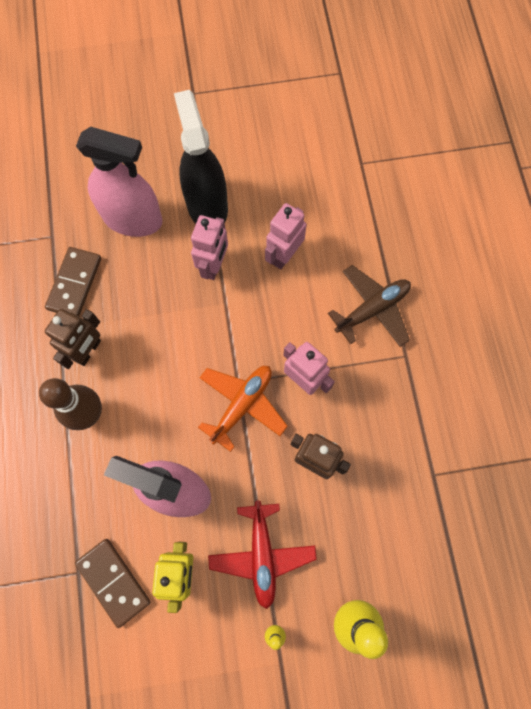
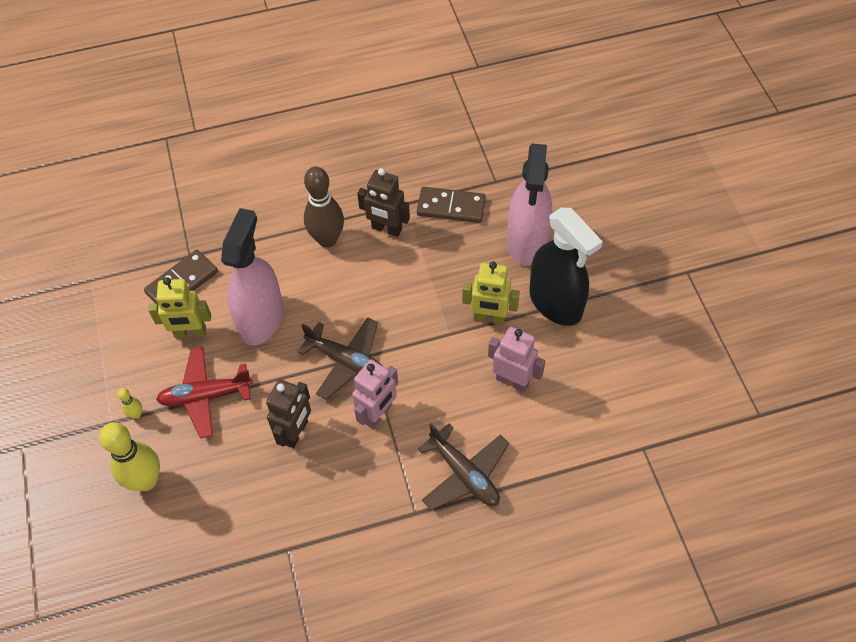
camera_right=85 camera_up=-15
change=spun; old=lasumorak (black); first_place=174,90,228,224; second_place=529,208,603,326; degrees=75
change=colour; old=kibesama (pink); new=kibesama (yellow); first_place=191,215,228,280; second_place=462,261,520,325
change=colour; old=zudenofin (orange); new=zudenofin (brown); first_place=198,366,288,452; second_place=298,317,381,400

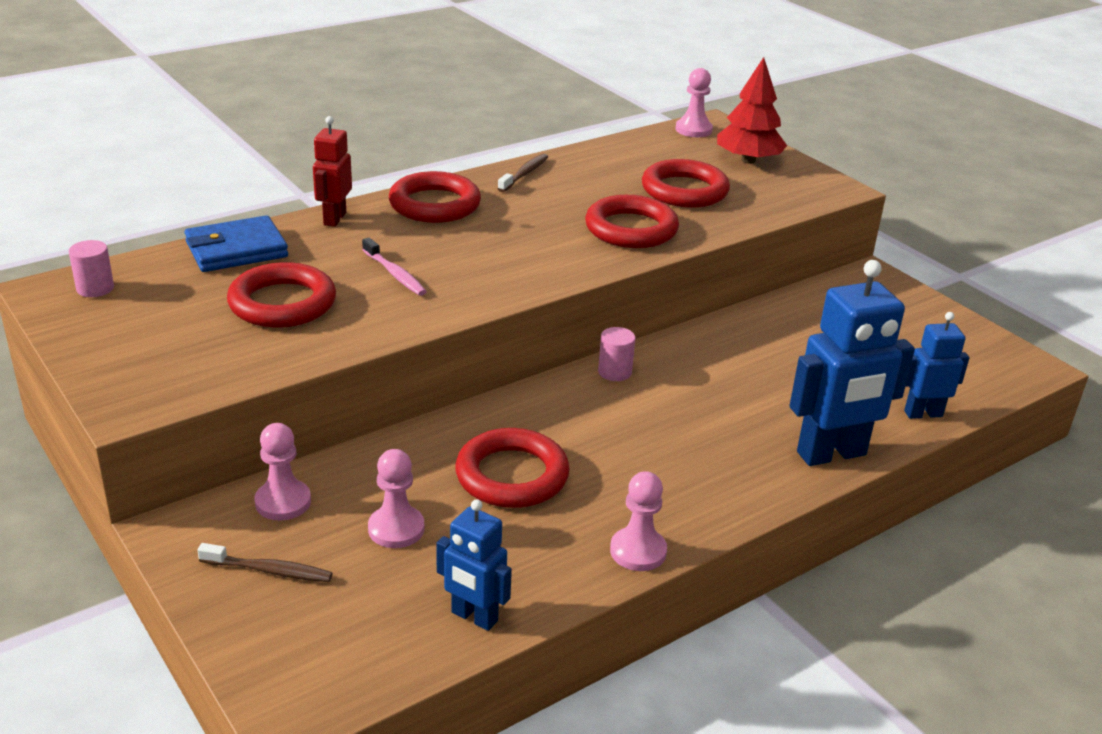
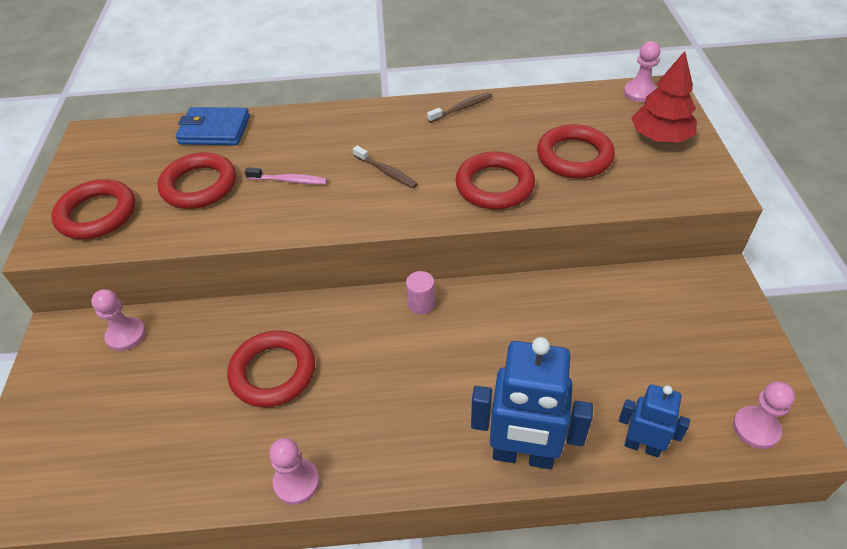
camera_right=35 camera_up=15
change=missing; old=kibesama (red); first_place=313,116,352,227
change=relocated; old=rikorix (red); first_place=389,171,481,223; second_place=51,179,135,239
change=spun; old=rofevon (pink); first_place=362,238,427,296; second_place=245,167,327,184; degrees=-75
change=missing; old=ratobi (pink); first_place=69,240,114,297
change=relocated; old=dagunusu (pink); first_place=368,449,424,548; second_place=733,381,795,449
change=missing; old=kibesama (blue); first_place=436,499,512,631
change=relocated; old=rofevon (brown); first_place=197,543,333,582; second_place=353,146,418,188

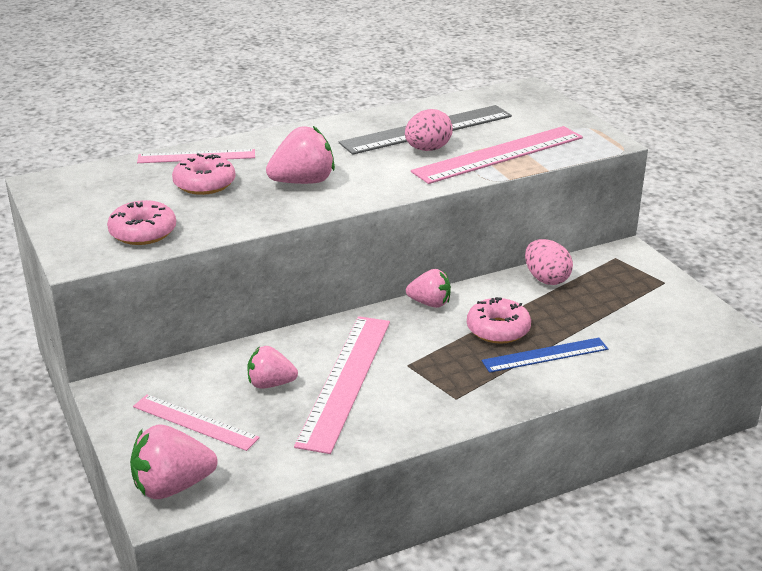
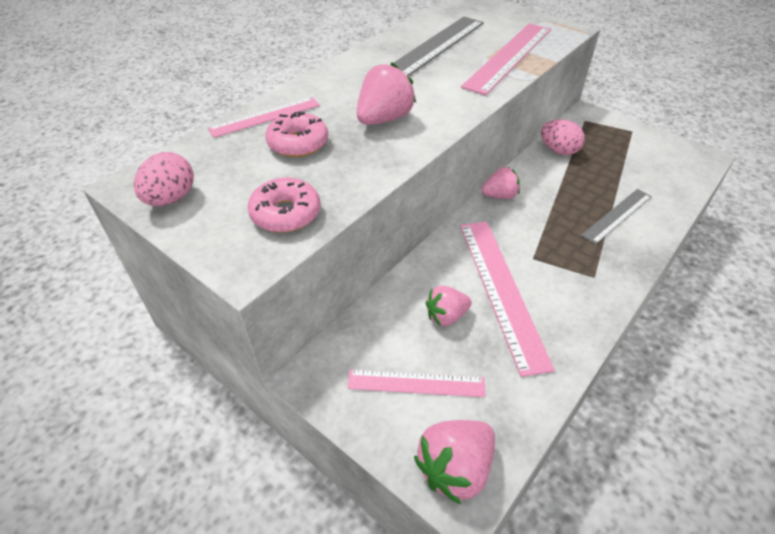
camera_right=-25 camera_up=15
change=relocated; old=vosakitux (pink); first_place=405,109,453,151; second_place=134,152,194,206
change=missing; old=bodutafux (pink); first_place=467,297,531,344
change=colour; old=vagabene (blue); new=vagabene (grey); first_place=482,338,608,373; second_place=581,189,652,244

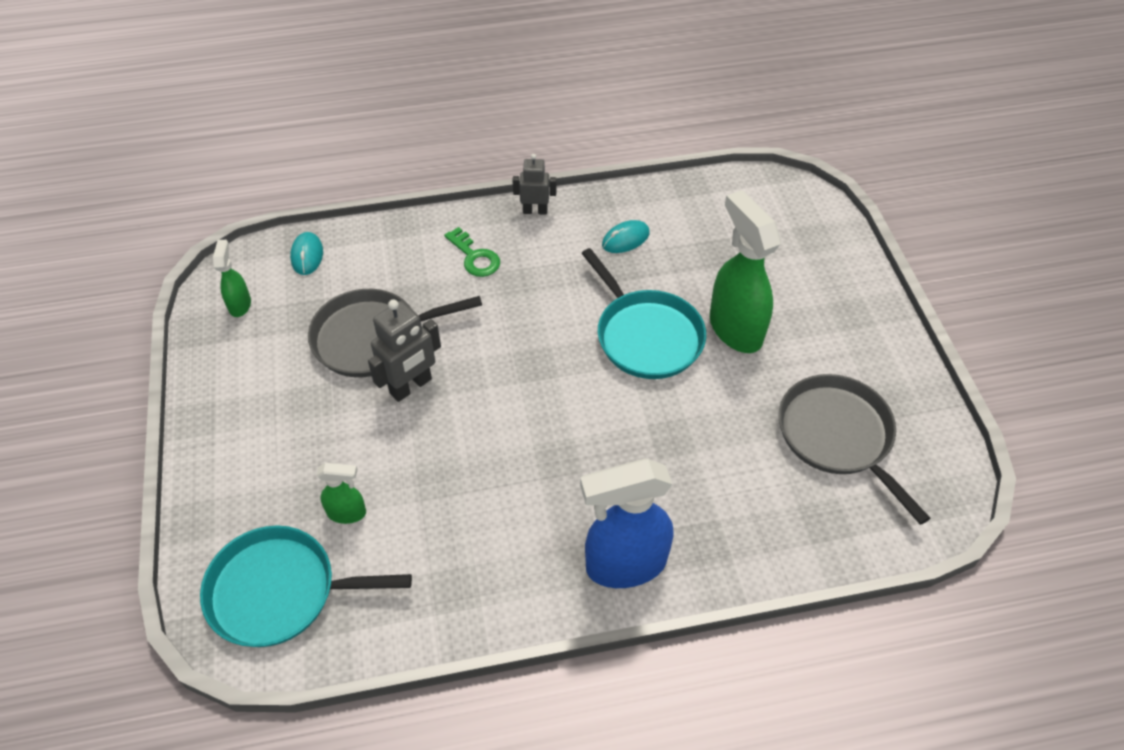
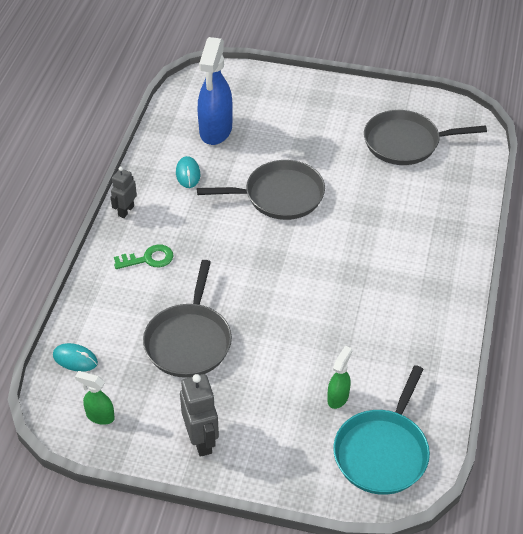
camera_right=-65 camera_up=-5
change=missing; old=lasumorak (green); first_place=710,190,781,353
change=colour; old=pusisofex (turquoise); new=pusisofex (grey); first_place=581,248,706,379; second_place=197,160,325,220
change=relocated; old=kibesama (grey); first_place=368,299,441,402; second_place=180,374,219,457
change=relocated; old=lasumorak (blue); first_place=580,458,674,588; second_place=198,37,233,145

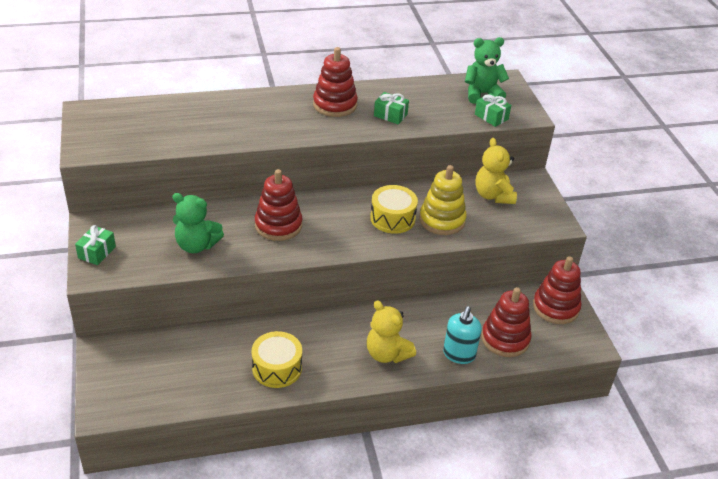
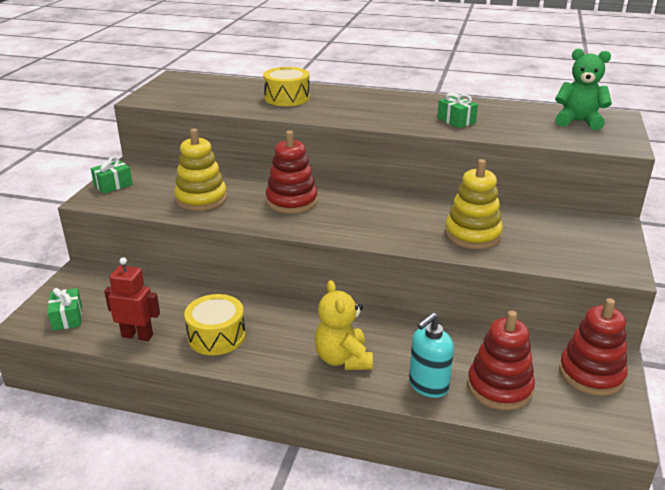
camera_right=30 camera_up=-10
change=missing; old=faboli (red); first_place=313,47,358,117
change=relocated; old=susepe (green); first_place=475,93,511,127; second_place=48,288,82,331
change=missing; old=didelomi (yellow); first_place=475,138,517,204
change=relocated; old=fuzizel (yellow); first_place=370,185,418,234; second_place=263,67,310,106
change=exchanged; old=didelomi (green); new=faboli (yellow); first_place=172,193,224,253; second_place=174,128,227,211
change=appeared; new=kibesama (red); second_place=104,257,160,341

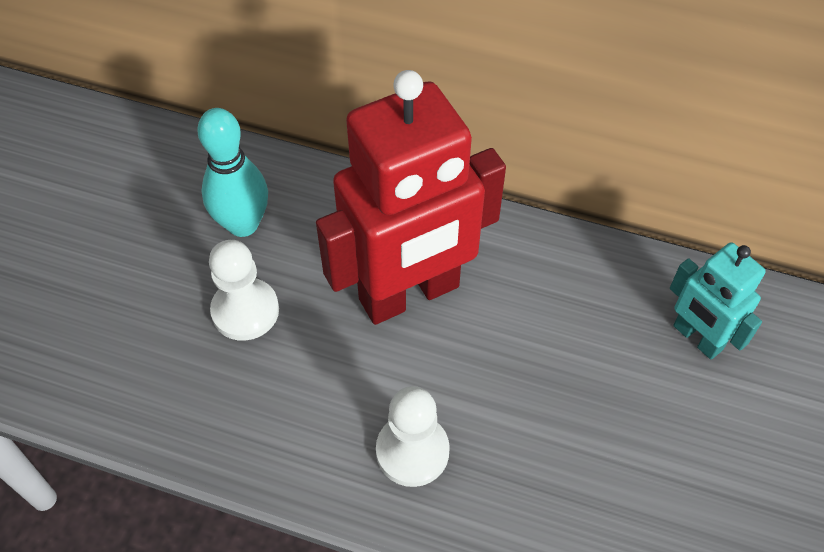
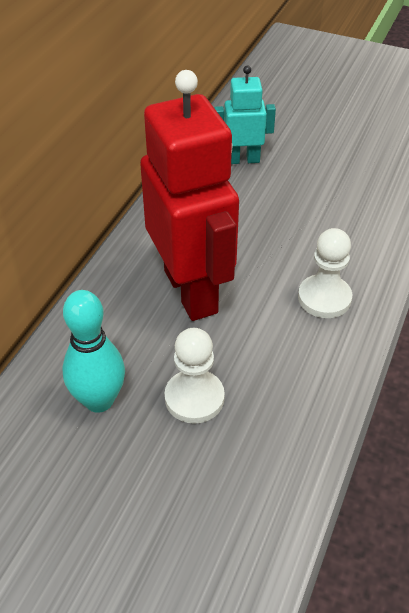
camera_right=-85 camera_up=-10
change=spun; old=kibesama (turquoise); first_place=670,242,766,360; second_place=215,66,276,164; degrees=-150

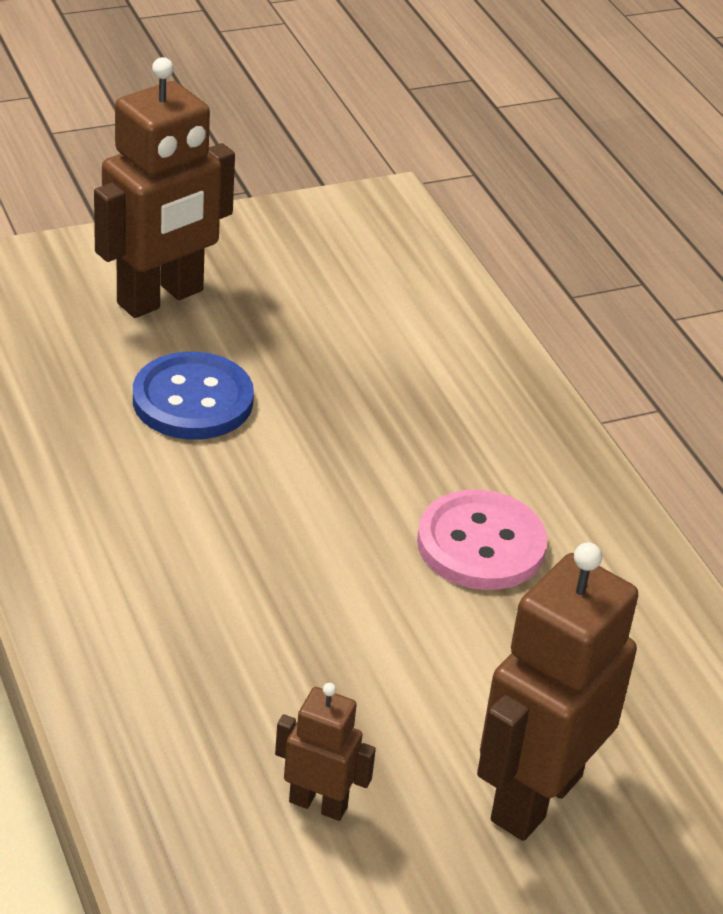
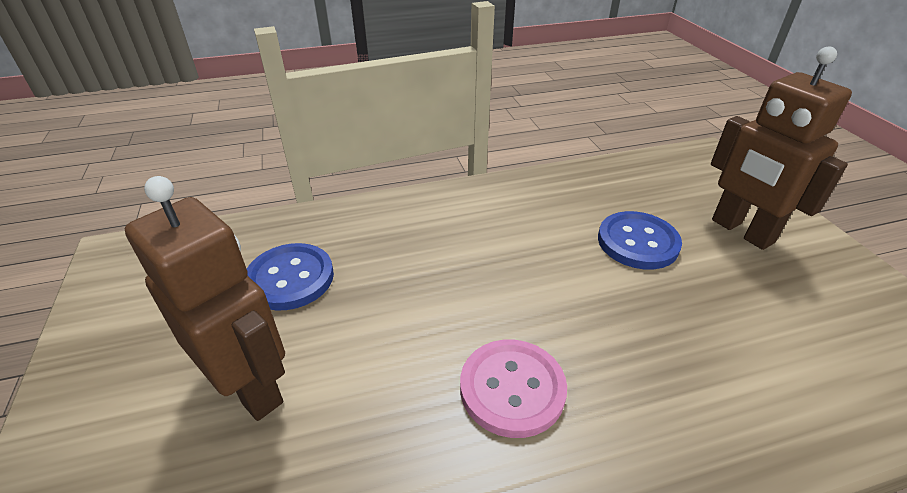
camera_right=100 camera_up=0
change=exchanged; old=kibesama (brown); new=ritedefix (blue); first_place=275,683,376,821; second_place=247,243,334,311

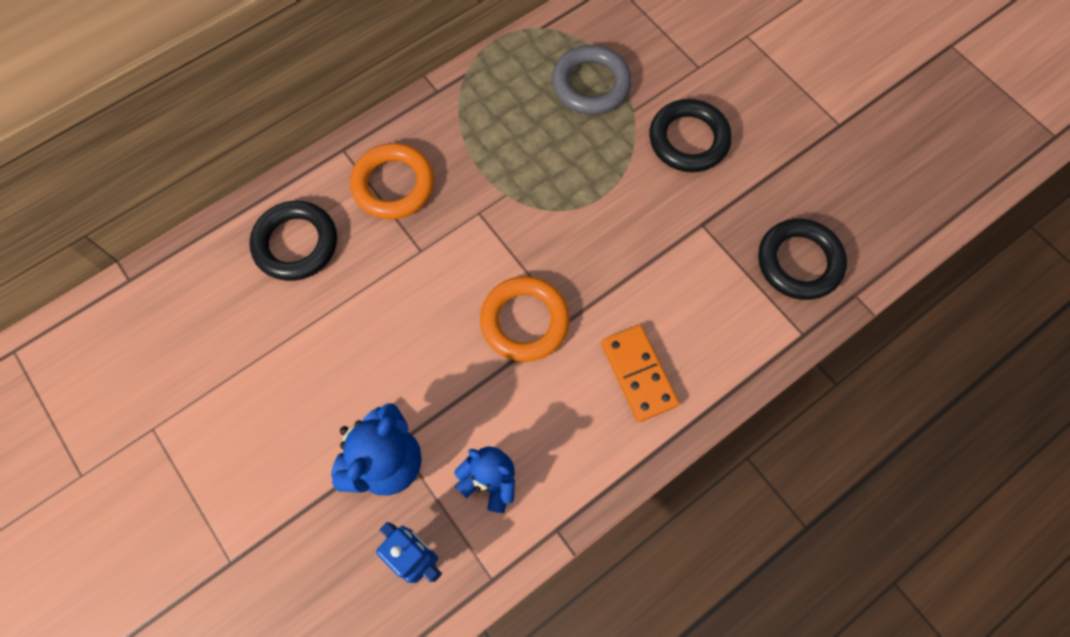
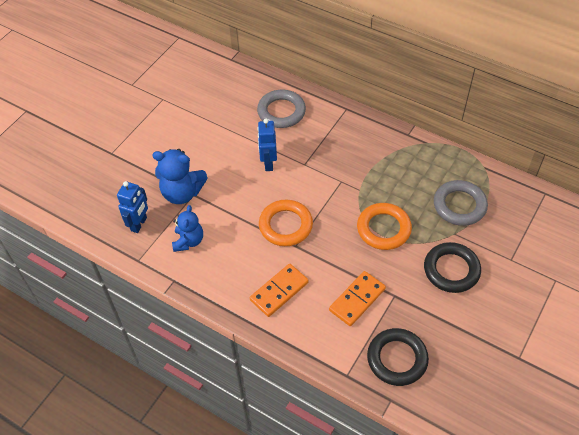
camera_right=70 camera_up=-15
change=relocated; old=rikorix (orange); first_place=350,143,435,219; second_place=357,203,412,250
change=colour; old=rikorix (black); new=rikorix (grey); first_place=249,201,337,281; second_place=257,90,306,128
change=appeared; new=kibesama (blue); second_place=257,119,277,171
change=appeared; new=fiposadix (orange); second_place=329,271,386,326

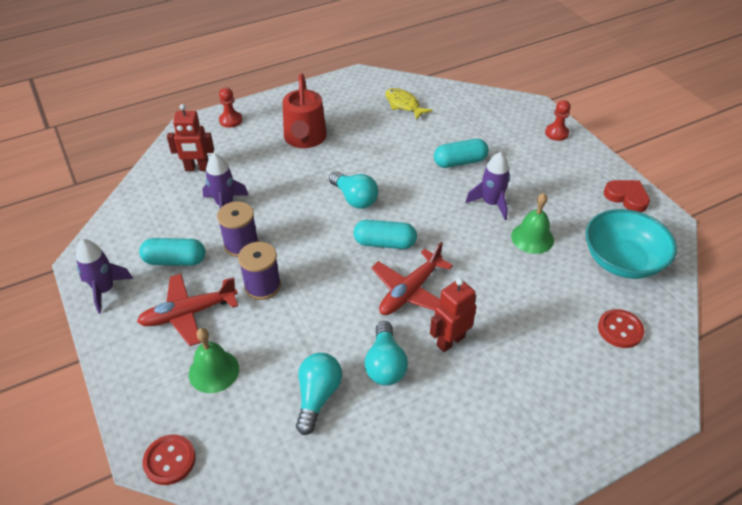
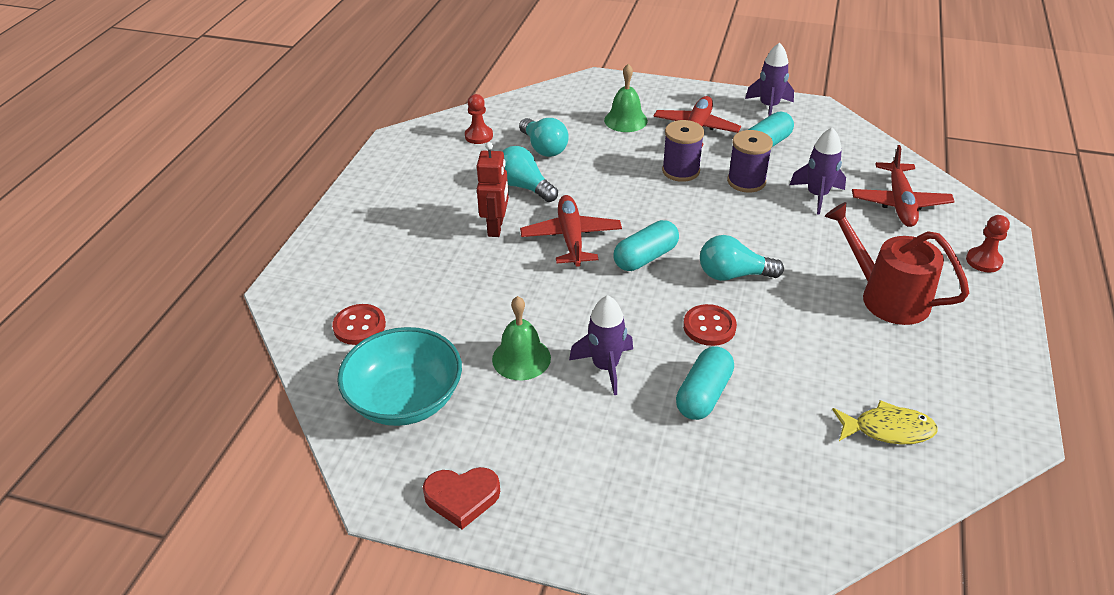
camera_right=135 camera_up=-5
change=relocated; old=dagunusu (red); first_place=545,100,571,141; second_place=465,94,493,144
change=exchanged; old=kibesama (red); new=zudenofin (red); first_place=167,104,214,171; second_place=852,145,955,227
change=relocated; old=ritedefix (red); first_place=143,434,196,485; second_place=683,304,737,346

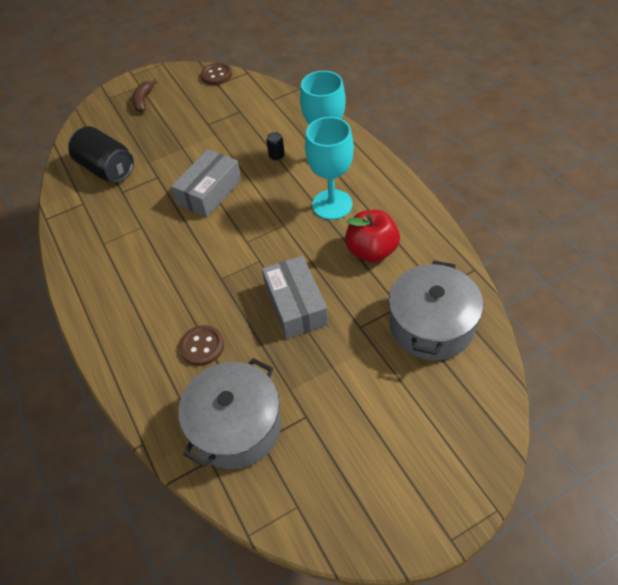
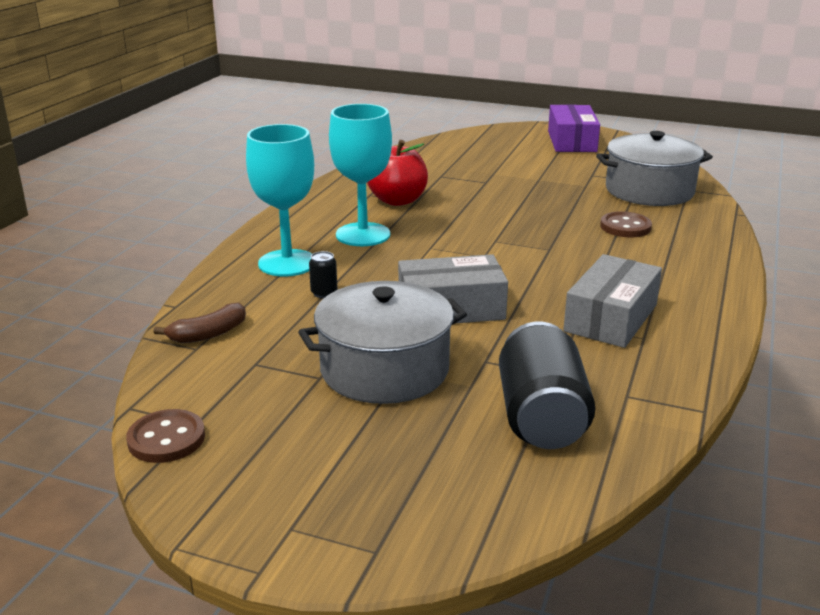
camera_right=-135 camera_up=-25
change=relocated; old=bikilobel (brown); first_place=132,80,157,112; second_place=154,303,246,343
change=relocated; old=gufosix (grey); first_place=262,256,328,339; second_place=563,254,662,348
change=relocated; old=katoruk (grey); first_place=389,261,483,360; second_place=298,281,467,404
change=appeared; new=gufosix (purple); second_place=548,105,600,152

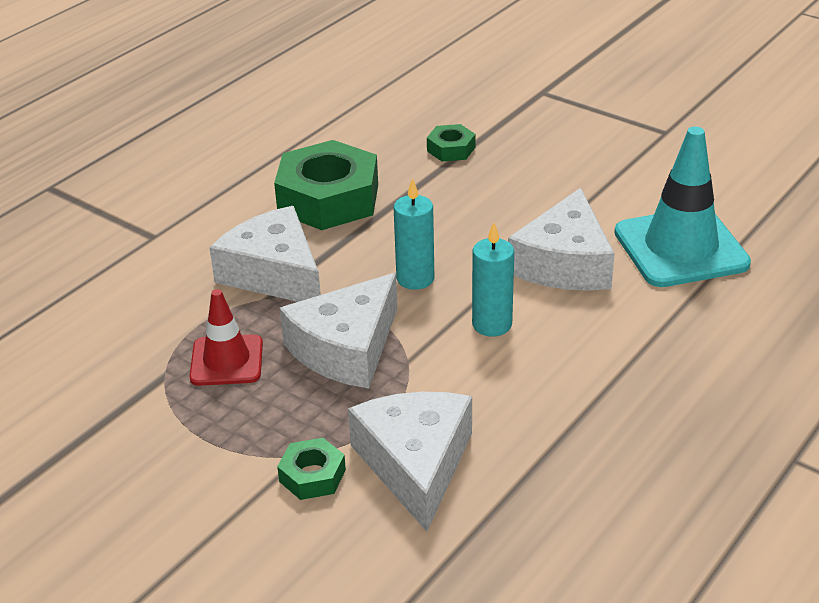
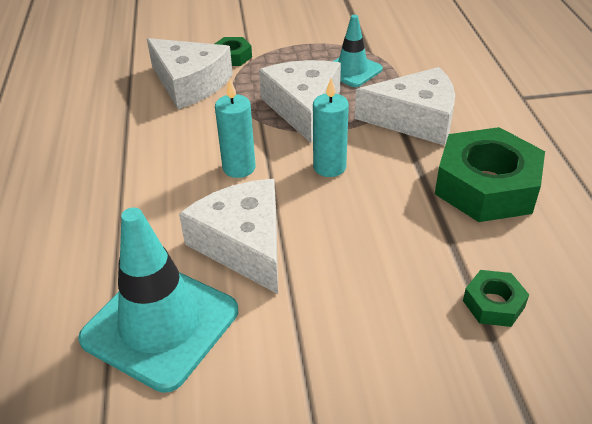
camera_right=135 camera_up=5
change=colour; old=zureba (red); new=zureba (turquoise); first_place=189,289,263,386; second_place=333,15,383,87

